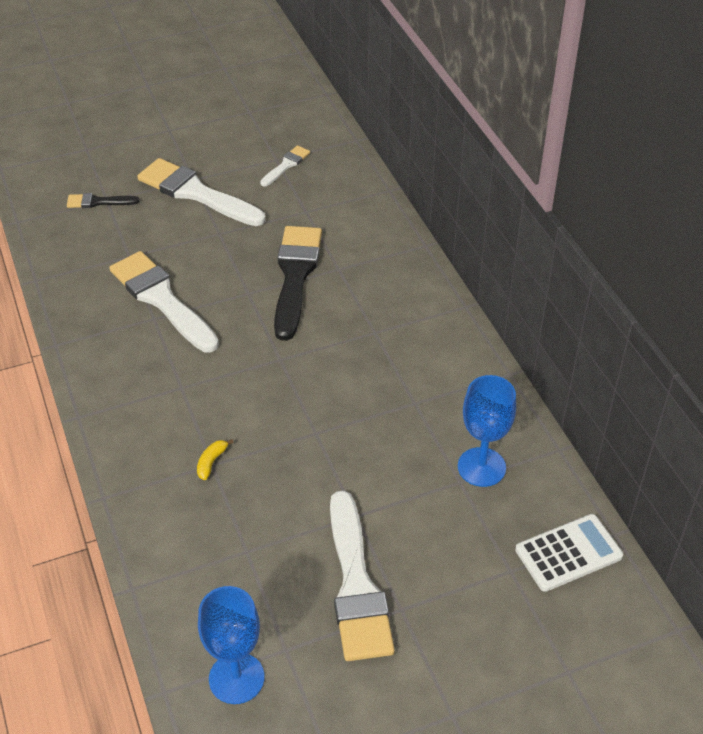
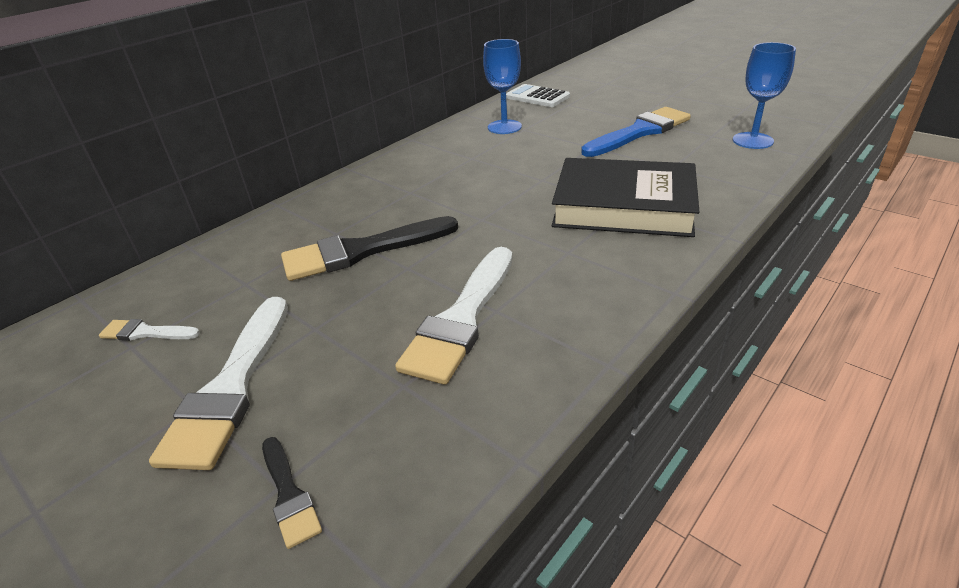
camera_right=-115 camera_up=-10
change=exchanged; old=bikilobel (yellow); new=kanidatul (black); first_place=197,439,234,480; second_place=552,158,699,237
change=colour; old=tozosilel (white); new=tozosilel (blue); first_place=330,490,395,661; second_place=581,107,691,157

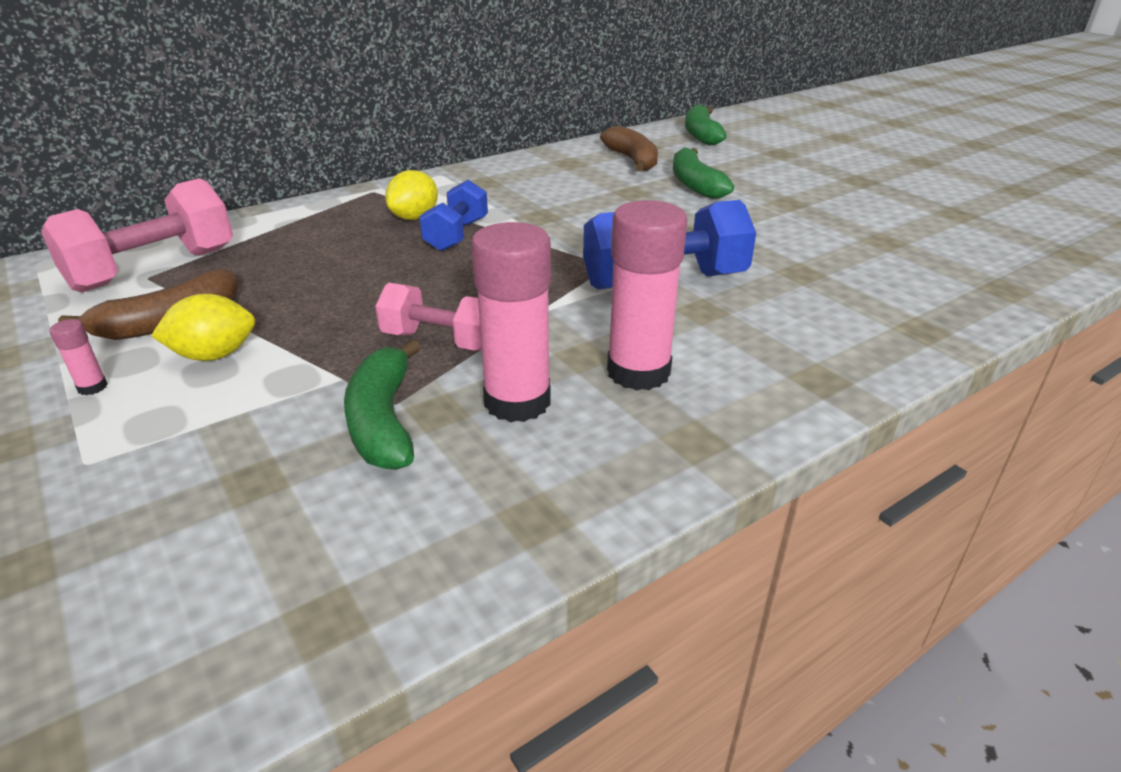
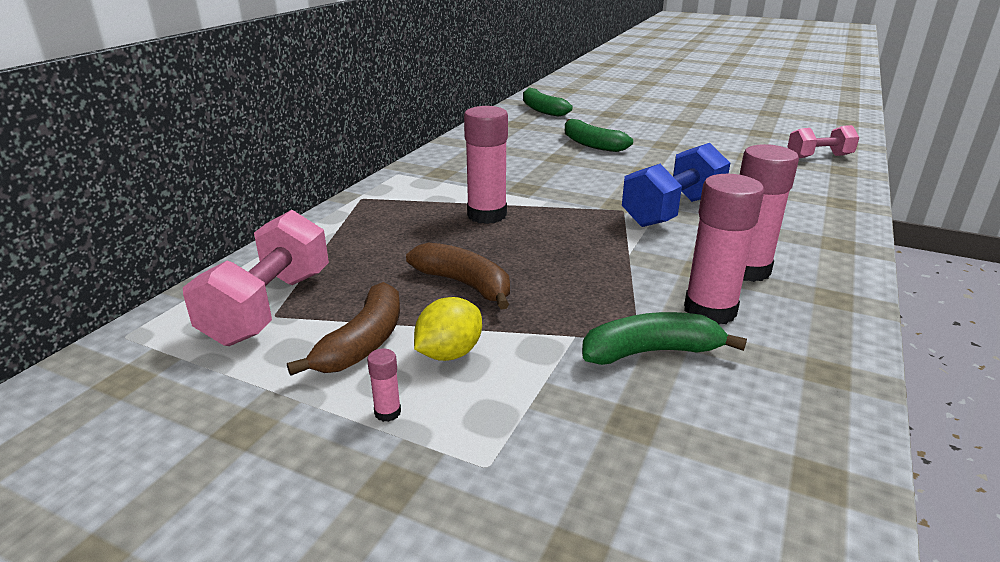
camera_right=-30 camera_up=-5
change=relocated; old=bikilobel (brown); first_place=600,126,658,171; second_place=406,242,510,309
change=missing; old=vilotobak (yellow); first_place=385,170,438,220
change=exchanged; old=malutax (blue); new=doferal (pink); first_place=419,180,488,251; second_place=464,106,508,224
change=relocated; old=malutax (pink); first_place=375,283,482,351; second_place=787,125,859,158
change=spun; old=bikilobel (green); first_place=344,340,421,470; second_place=582,312,747,365; degrees=120

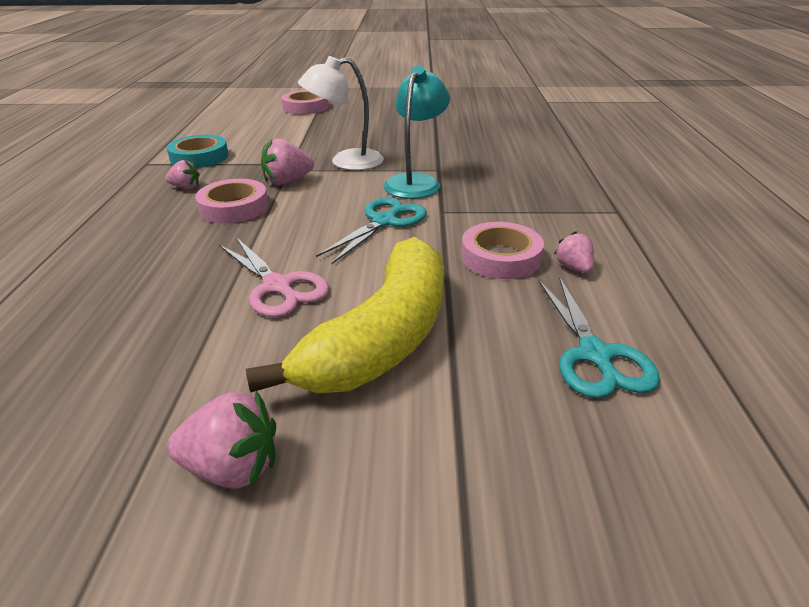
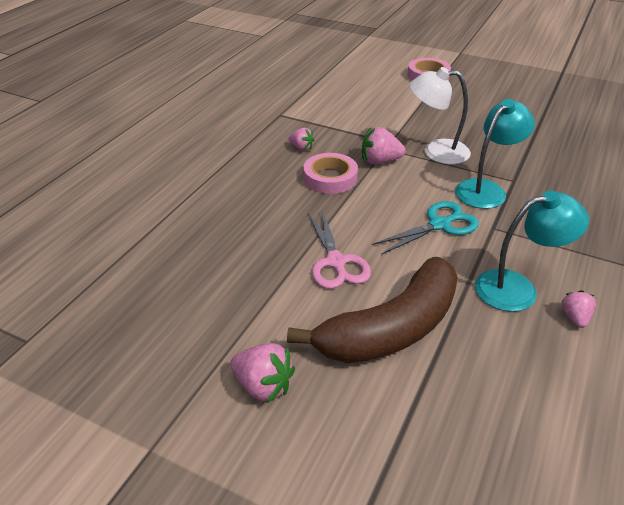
camera_right=25 camera_up=5
change=missing; old=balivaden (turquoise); first_place=167,135,229,168
change=exchanged; old=balivaden (pink); new=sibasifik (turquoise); first_place=461,222,544,279; second_place=475,190,589,312
change=colour; old=bikilobel (yellow); new=bikilobel (brown); first_place=246,237,444,393; second_place=287,257,458,363
change=missing; old=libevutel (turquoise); first_place=539,276,660,398

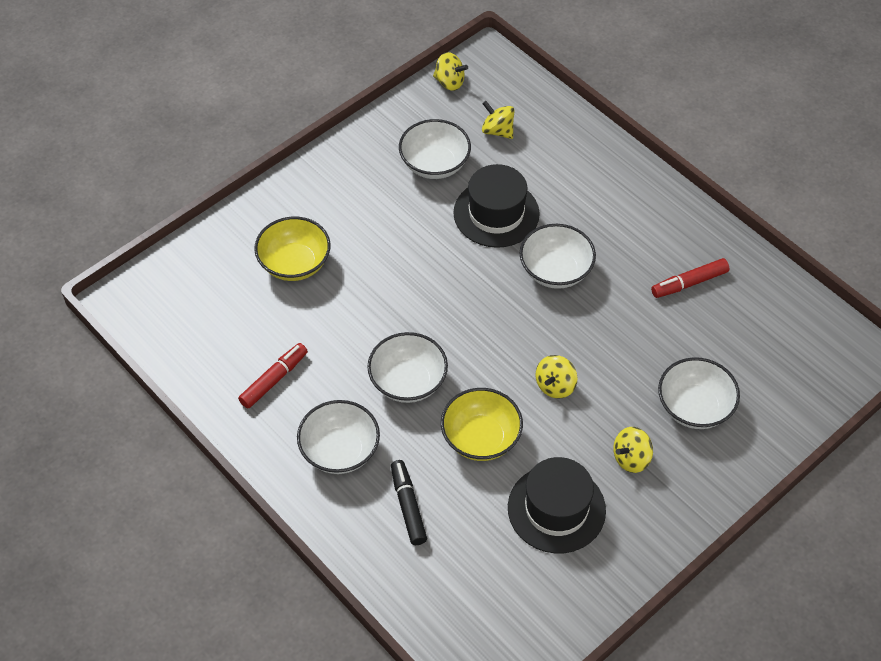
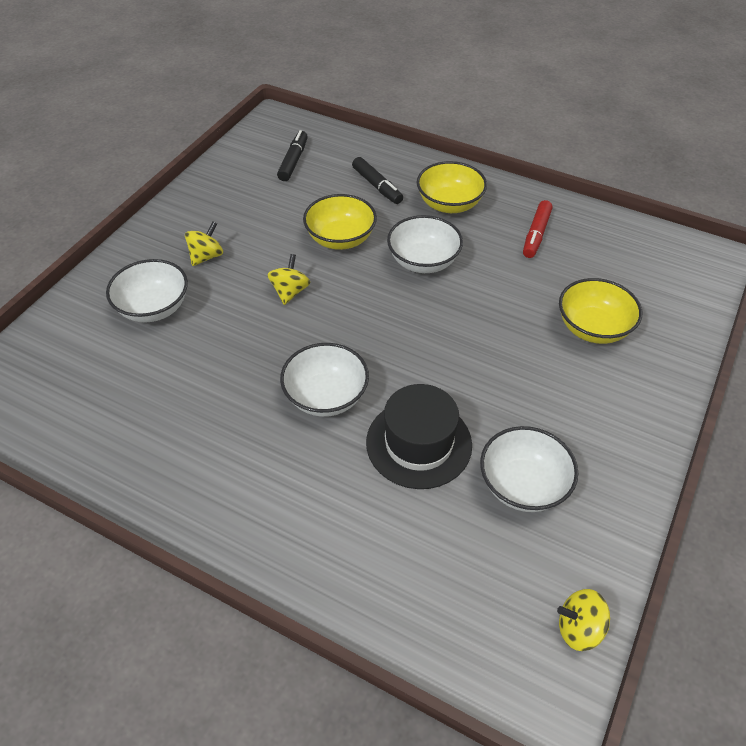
camera_right=160 camera_up=-5
change=missing; old=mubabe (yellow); first_place=482,101,514,139
change=missing; old=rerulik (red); first_place=651,258,730,298
change=colour; old=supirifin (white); new=supirifin (yellow); first_place=297,400,380,474; second_place=417,161,487,213
change=missing; old=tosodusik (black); first_place=508,457,606,553
change=appeared; new=rerulik (black); second_place=277,130,308,181

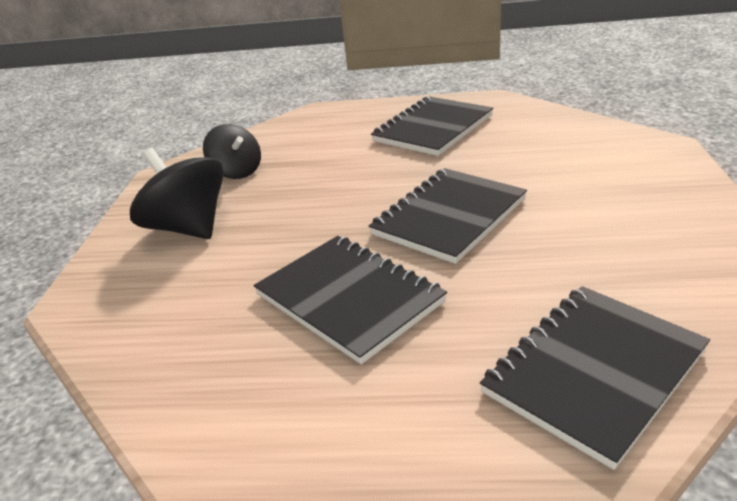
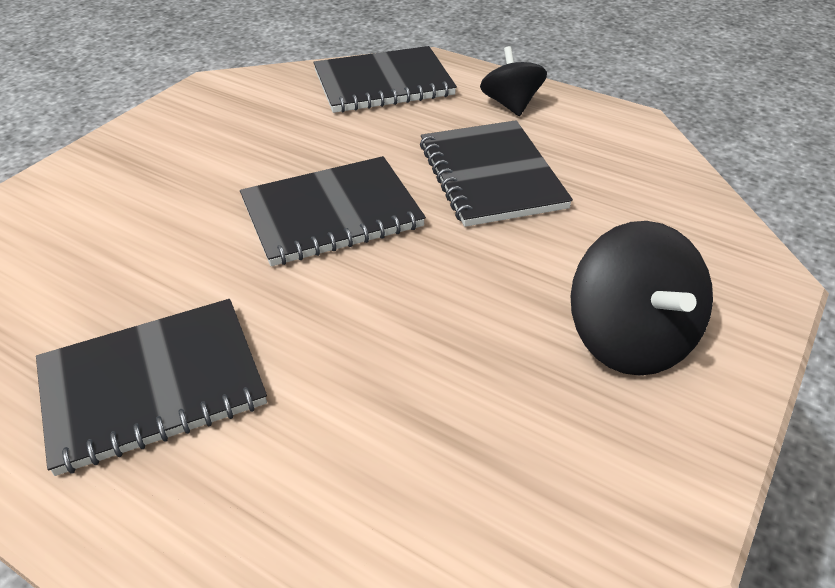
camera_right=-155 camera_up=10
change=relocated; old=mubabe (black); first_place=203,124,261,179; second_place=480,46,547,116

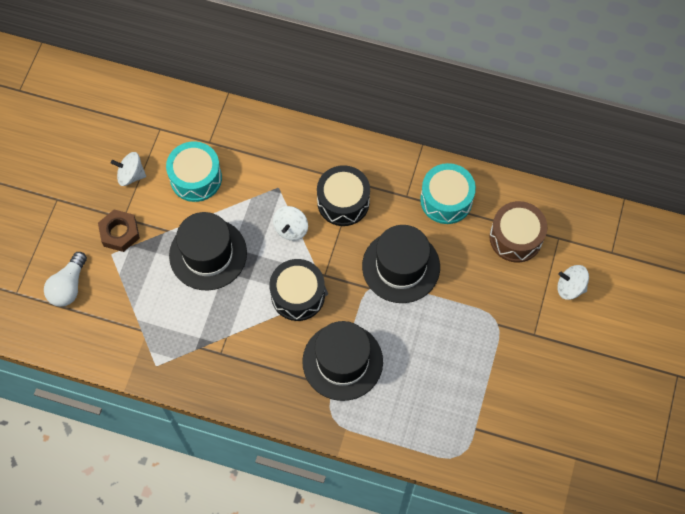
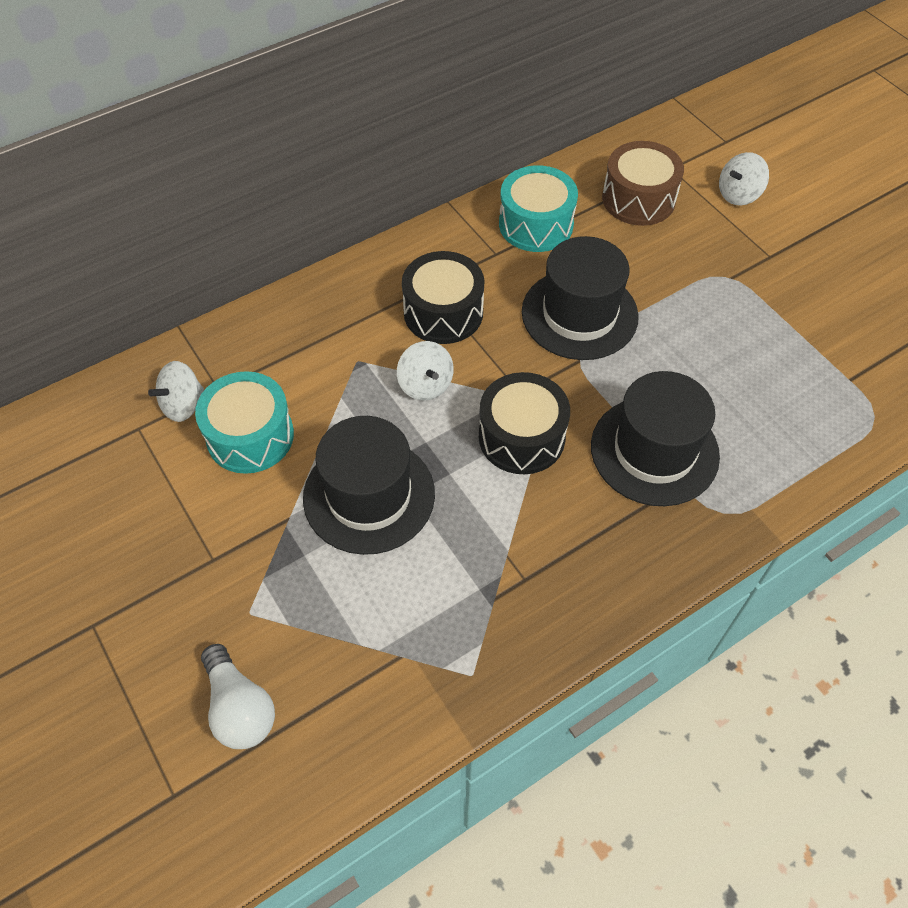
camera_right=-50 camera_up=-10
change=relocated; old=mubabe (white); first_place=111,152,146,186; second_place=148,361,204,422
change=missing; old=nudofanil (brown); first_place=98,209,140,252

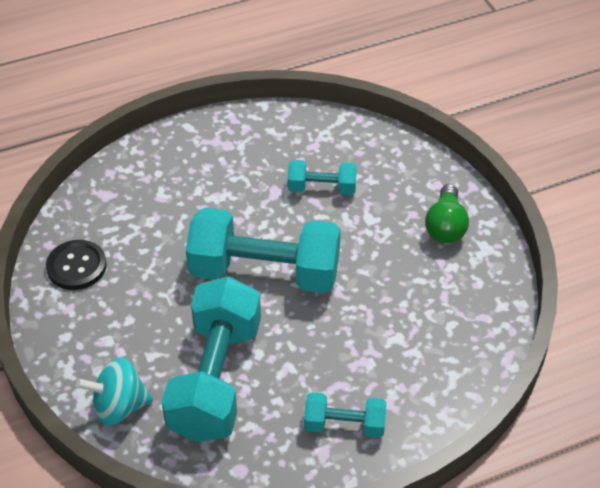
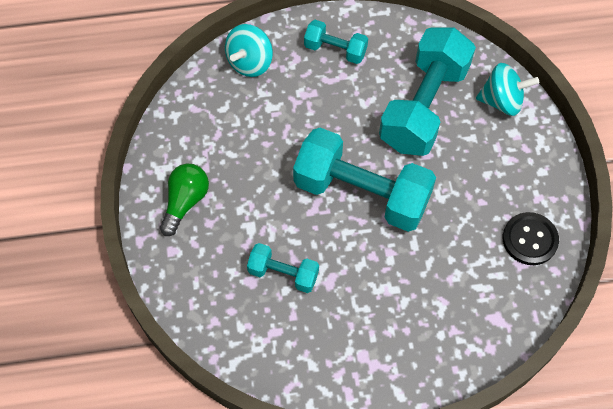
camera_right=-165 camera_up=15
change=appeared; new=mubabe (turquoise); second_place=225,24,273,77

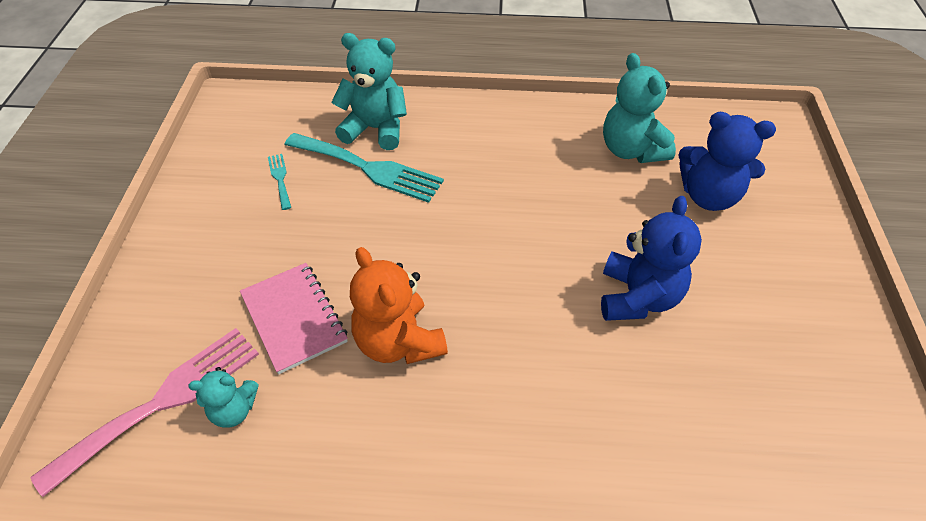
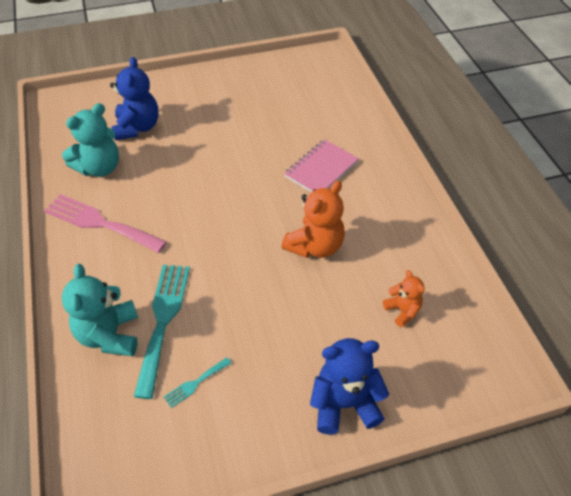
camera_right=-110 camera_up=0
change=relocated; old=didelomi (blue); first_place=601,196,702,321; second_place=310,338,389,435
change=relocated; old=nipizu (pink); first_place=240,263,348,374; second_place=284,139,359,192
change=relocated; old=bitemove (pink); first_place=31,328,259,497; second_place=44,194,167,253
change=colour; old=didelomi (turquoise); new=didelomi (orange); first_place=188,367,259,428; second_place=383,270,425,327

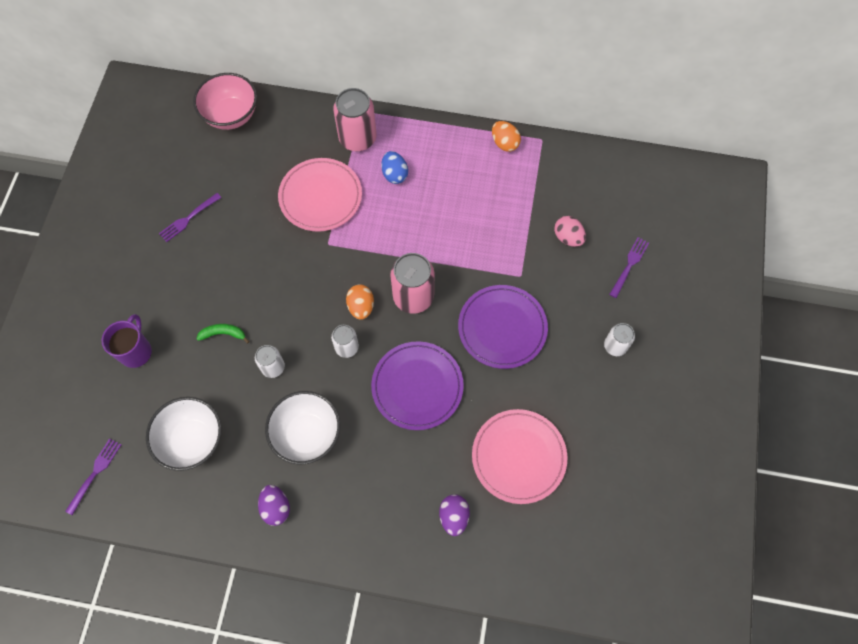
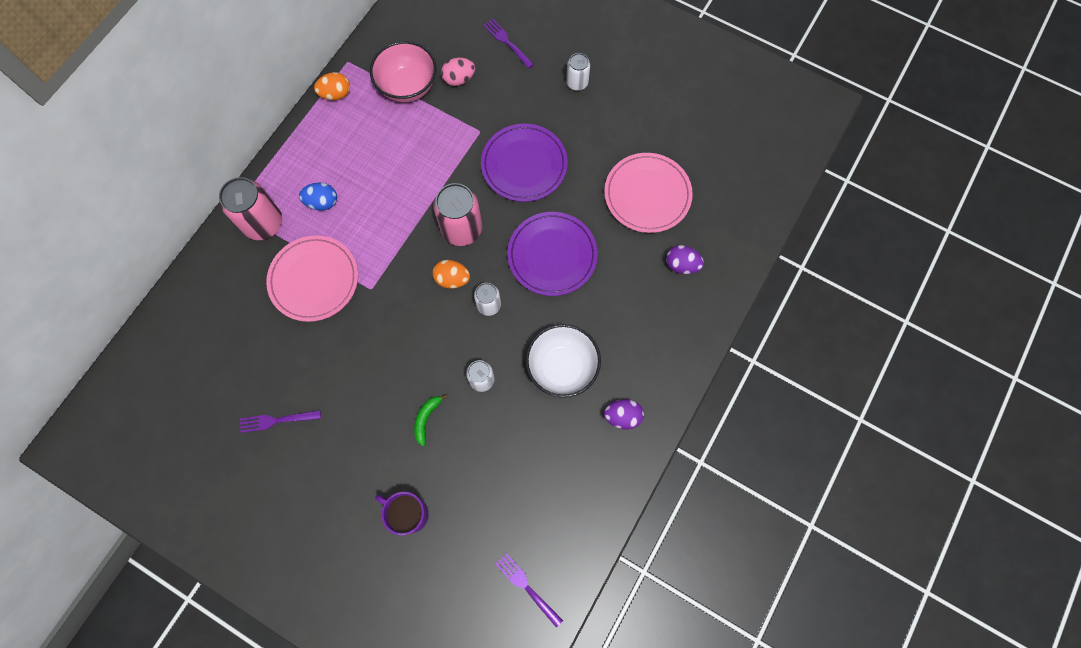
camera_right=-70 camera_up=5
change=relocated; old=supirifin (pink); first_place=193,73,257,130; second_place=370,41,436,102
change=spun; old=bitemove (purple); first_place=159,193,221,242; second_place=240,410,321,433; degrees=105
change=missing; old=supirifin (white); first_place=146,397,222,471

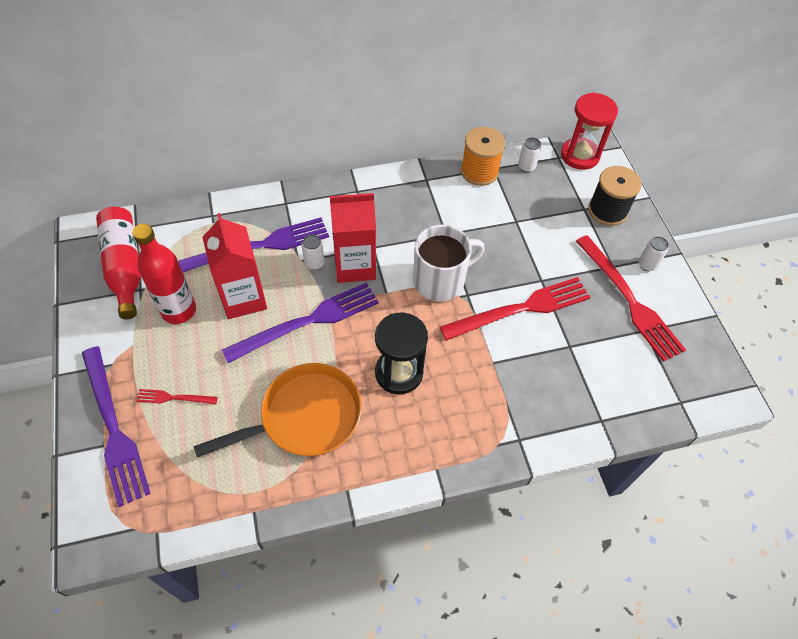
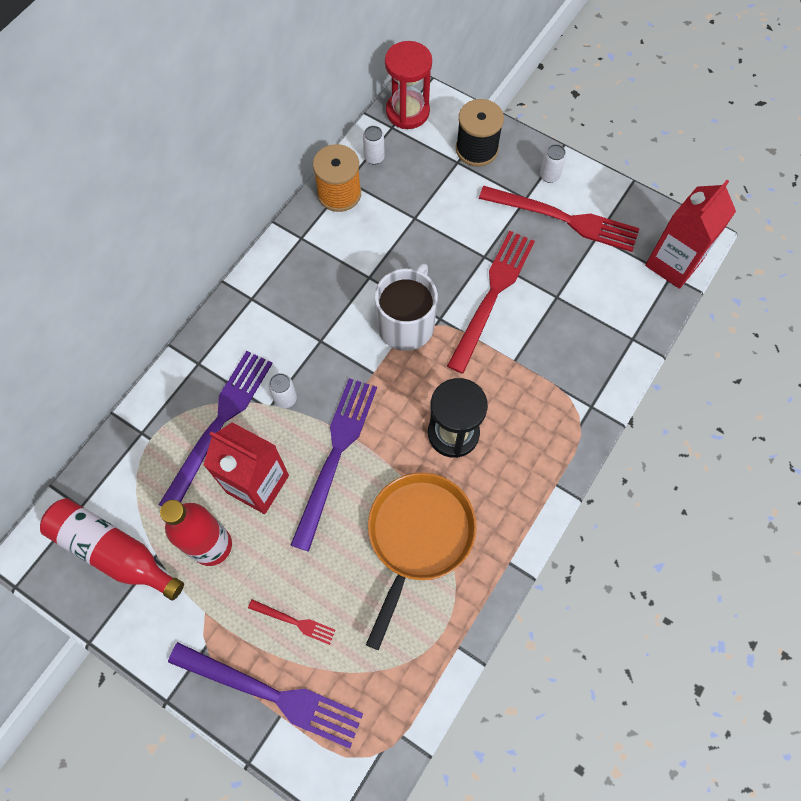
camera_right=-40 camera_up=10
change=relocated; old=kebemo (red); first_place=330,193,376,283; second_place=645,180,736,289
change=spun; old=bitemove (red); first_place=136,389,218,404; second_place=248,599,335,645; degrees=-120

